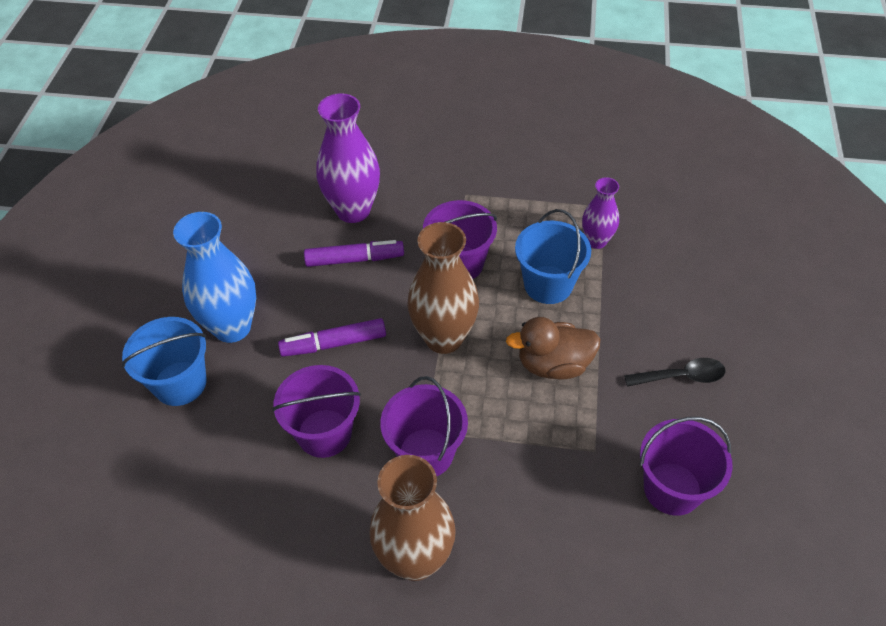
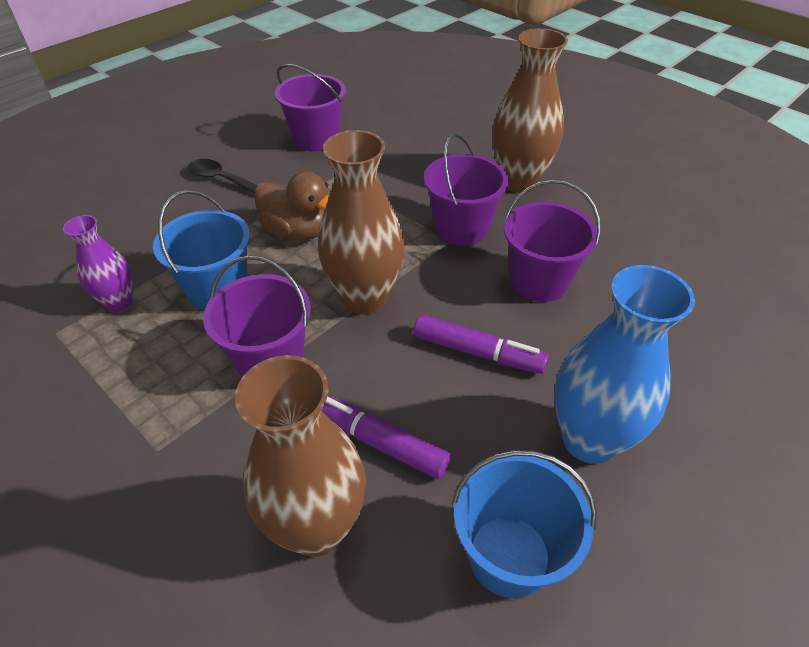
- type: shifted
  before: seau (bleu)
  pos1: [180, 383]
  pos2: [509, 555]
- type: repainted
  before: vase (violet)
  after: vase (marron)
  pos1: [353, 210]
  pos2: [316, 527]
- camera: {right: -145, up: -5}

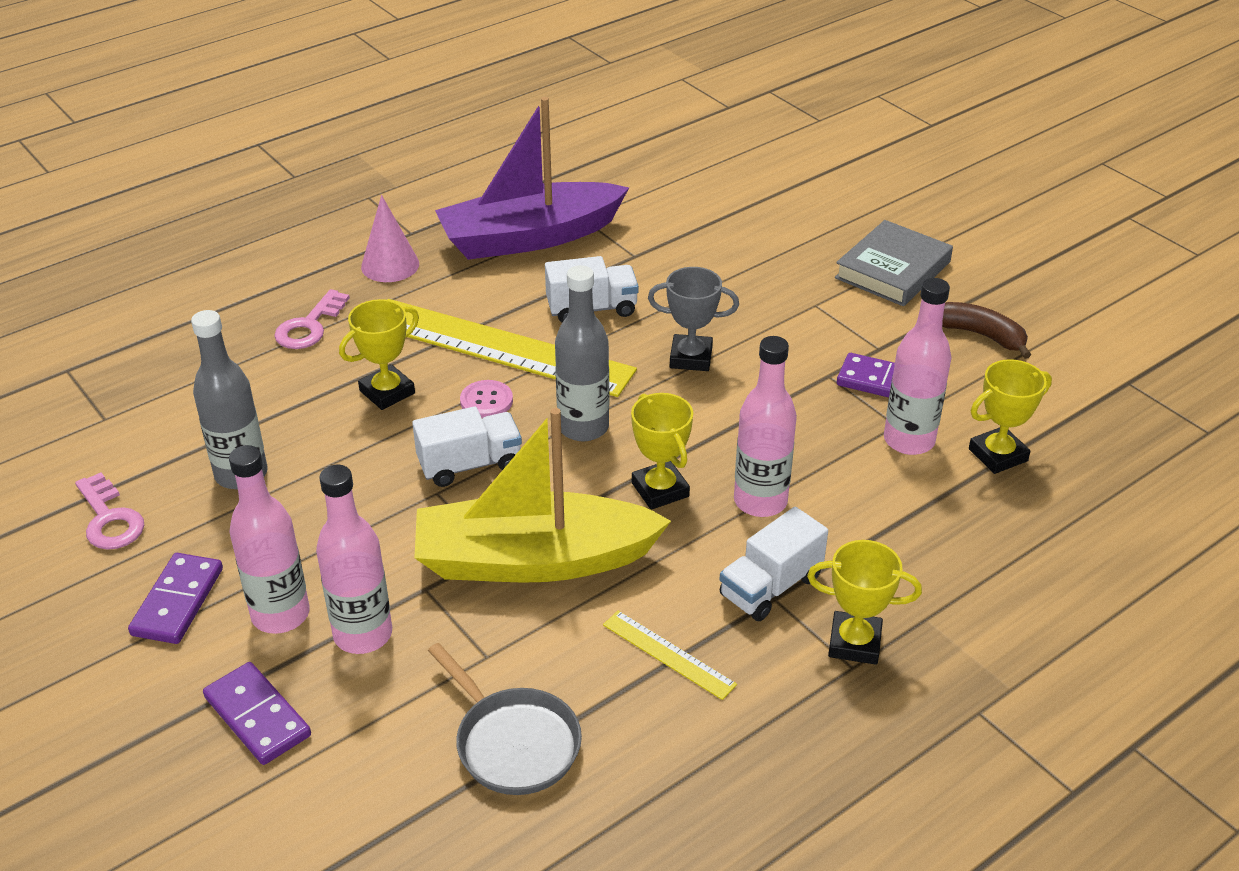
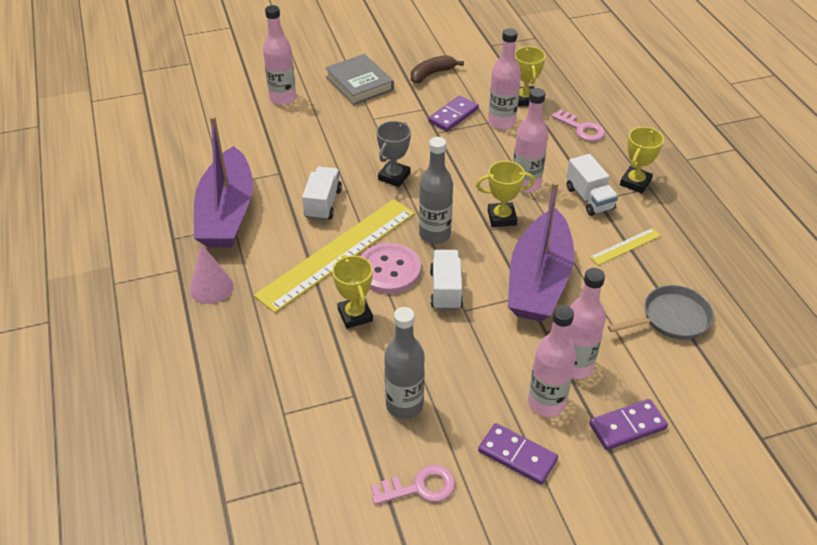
- type: shifted
  before: clé (rose)
  pos1: [309, 326]
  pos2: [581, 129]
- type: repainted
  before: bateau (jaune)
  after: bateau (violet)
  pos1: [533, 560]
  pos2: [539, 280]
- type: scaled
  before: bouton (rose)
  pos1: [486, 401]
  pos2: [389, 270]
  scale: 1.83
- type: new
  after: bouteille (rose)
  pos2: [283, 98]
- camera: {right: -70, up: 5}

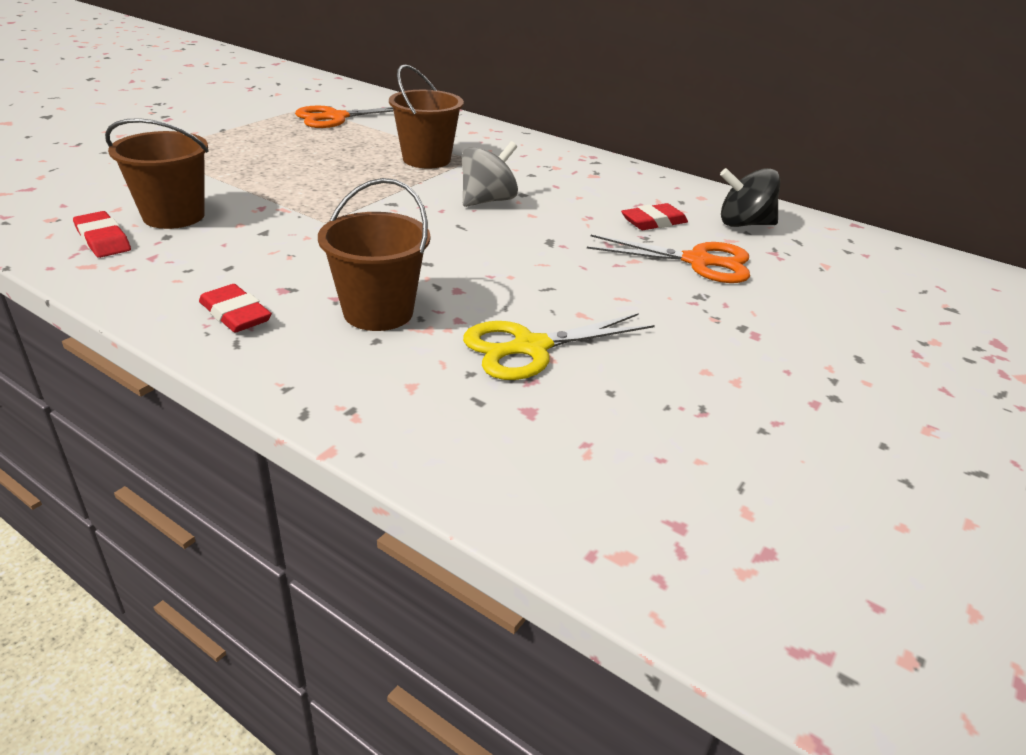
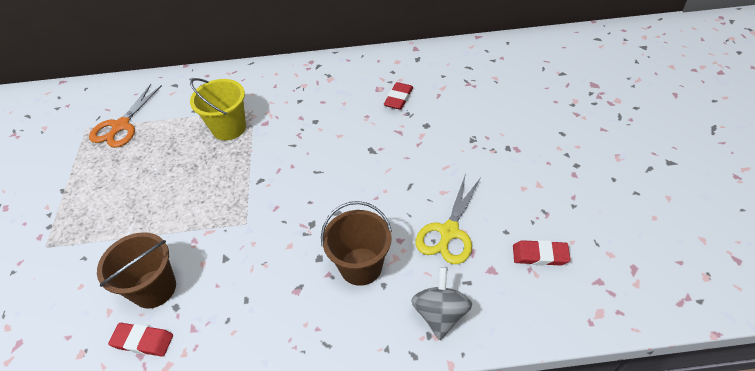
- type: shifted
  before: gomme (rouge)
  pos1: [235, 314]
  pos2: [540, 255]
- type: repainted
  before: seau (marron)
  after: seau (jaune)
  pos1: [426, 159]
  pos2: [229, 128]
- type: shifted
  before: toupie (gris)
  pos1: [487, 201]
  pos2: [440, 314]
- type: gone
  before: ciseaux (orange)
  pos1: [697, 261]
- type: gone
  before: toupie (noir)
  pos1: [743, 224]
- camera: {right: -35, up: 15}

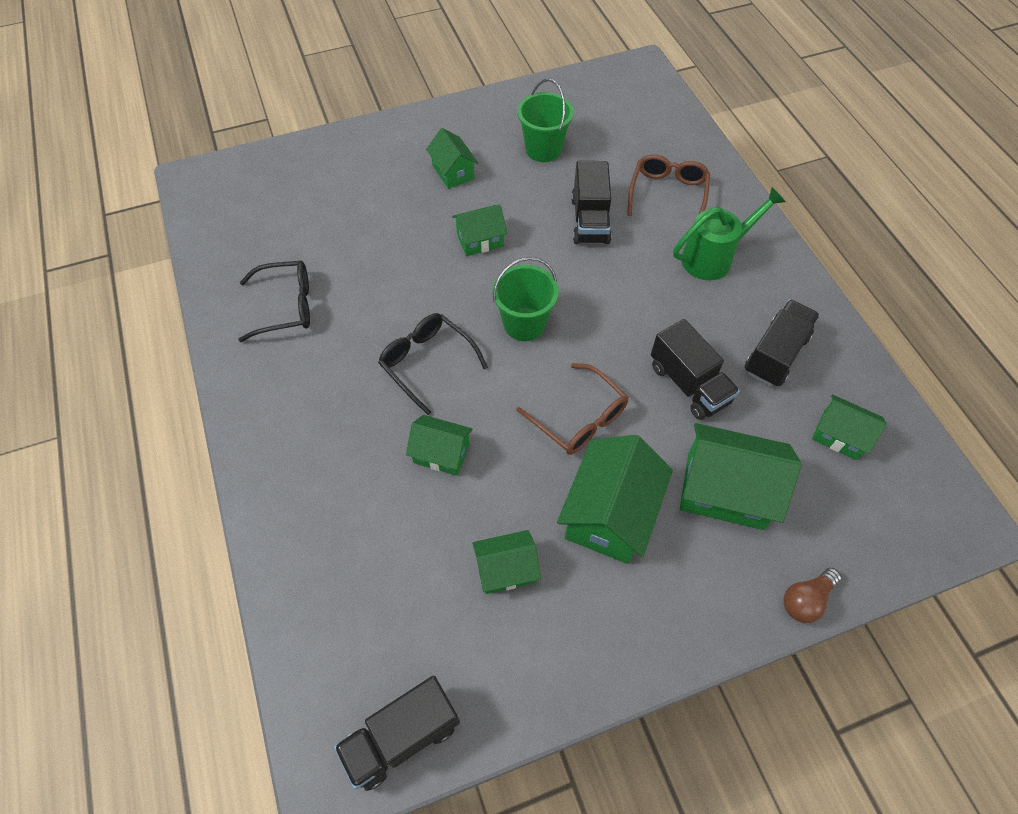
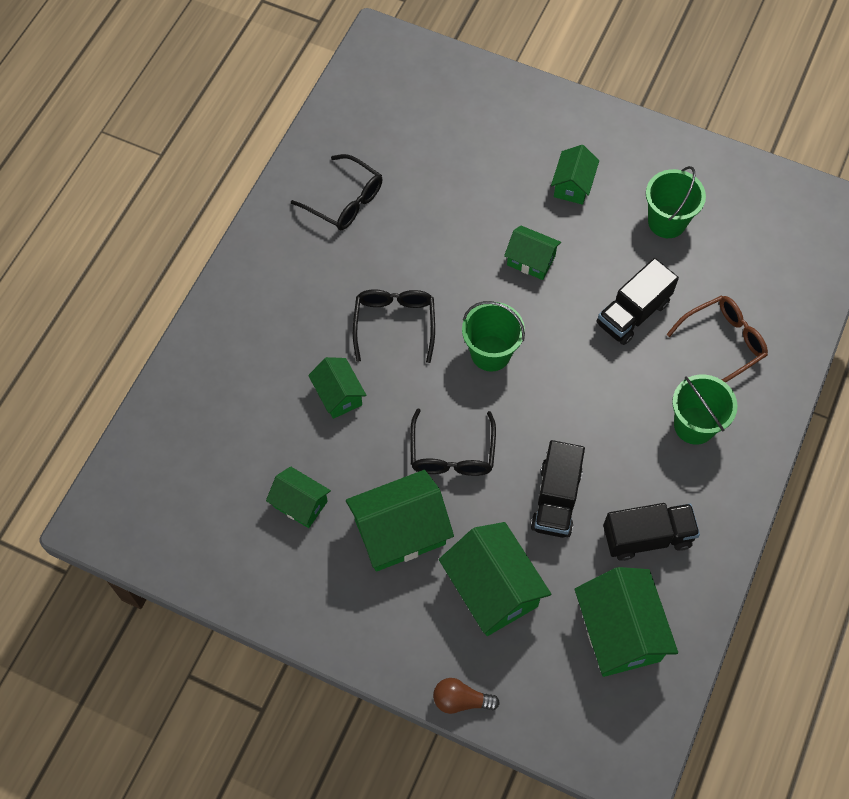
- type: gone
  before: camion (noir)
  pos1: [402, 736]
- type: repainted
  before: lunettes (marron)
  after: lunettes (noir)
  pos1: [579, 418]
  pos2: [452, 453]
- type: swapped
  before: arrosoir (vert)
  after: seau (vert)
  pos1: [713, 257]
  pos2: [694, 425]
- type: scaled
  before: maison (vert)
  pos1: [839, 436]
  pos2: [619, 632]
  scale: 1.72
- camera: {right: 45, up: 5}

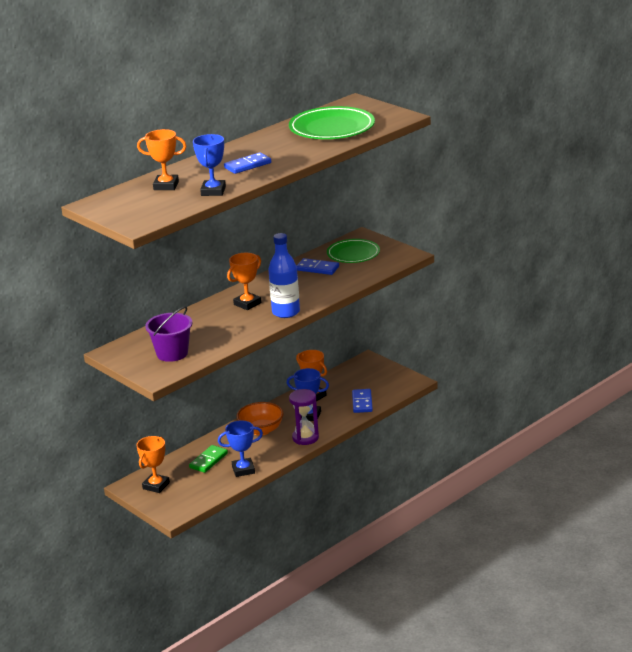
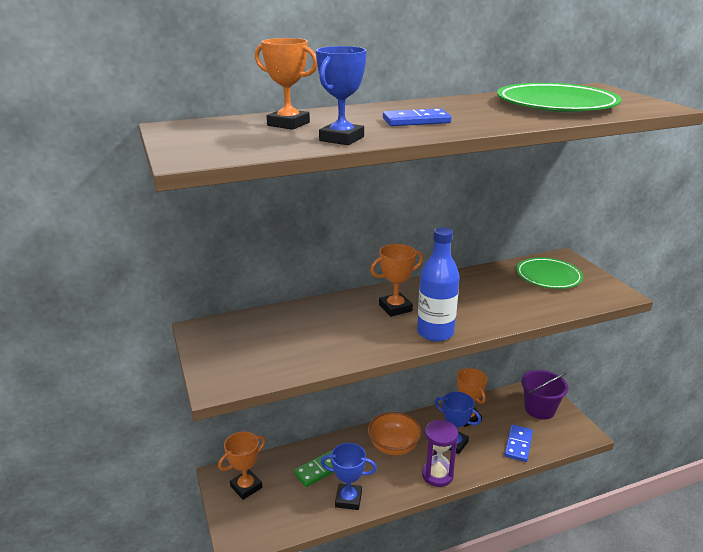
- type: shifted
  before: seau (violet)
  pos1: [172, 353]
  pos2: [539, 409]
- type: gone
  before: domino (bleu)
  pos1: [317, 268]
- camera: {right: 20, up: 0}

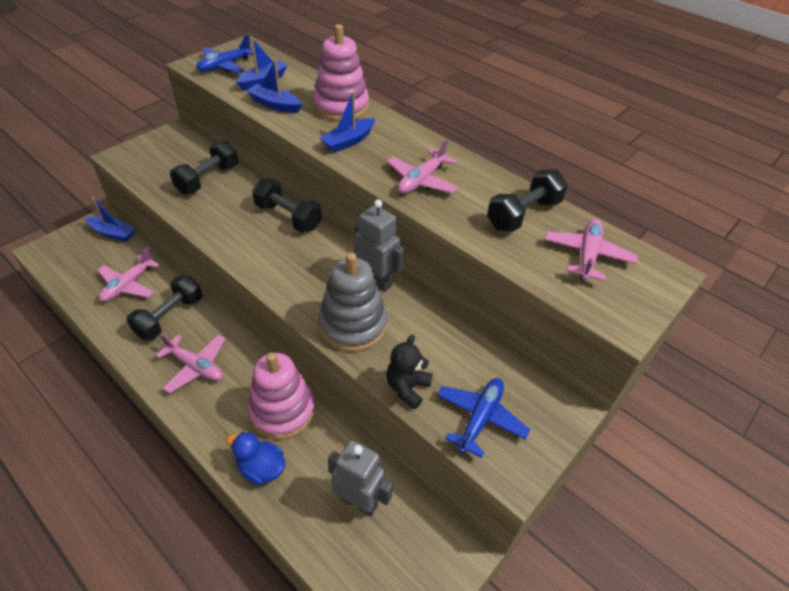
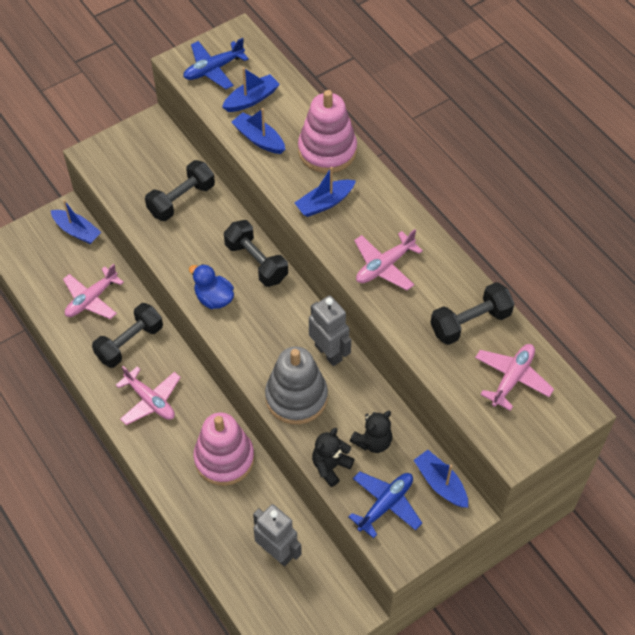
- type: shifted
  before: canard (bleu)
  pos1: [261, 468]
  pos2: [214, 298]
- type: new
  after: ours en peluche (noir)
  pos2: [373, 441]
- type: new
  after: bateau (bleu)
  pos2: [440, 483]
- camera: {right: 15, up: 10}

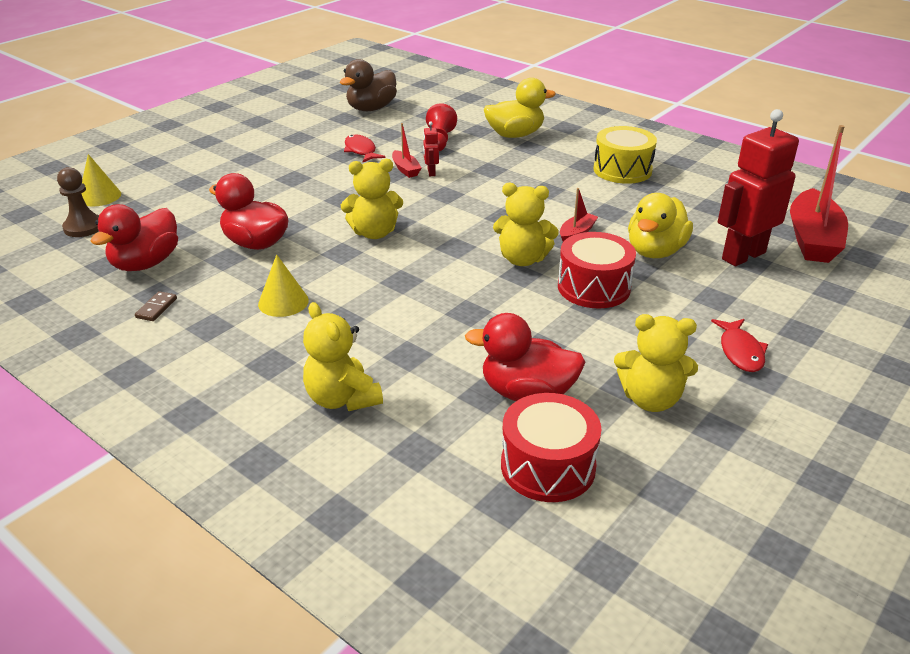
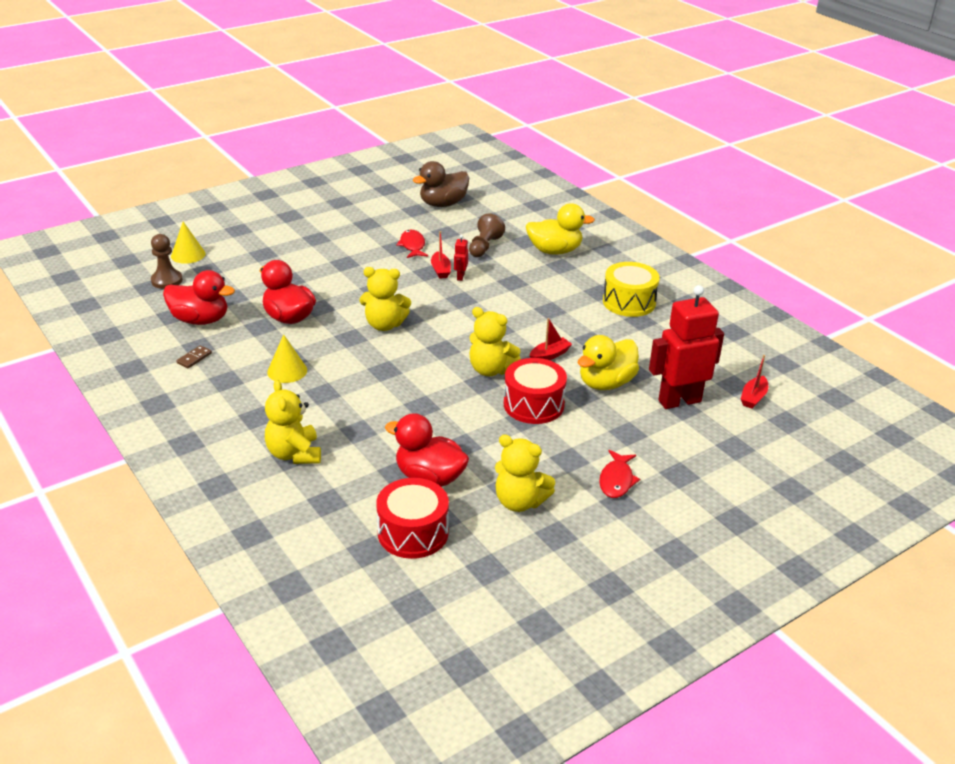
- type: rotated
  before: canard (rouge)
  pos1: [145, 263]
  pos2: [200, 320]
  turn: -120
- type: repainted
  before: pion (rouge)
  after: pion (marron)
  pos1: [439, 141]
  pos2: [484, 247]
- type: scaled
  before: bateau (rouge)
  pos1: [812, 239]
  pos2: [753, 397]
  scale: 0.47
- camera: {right: 15, up: 0}

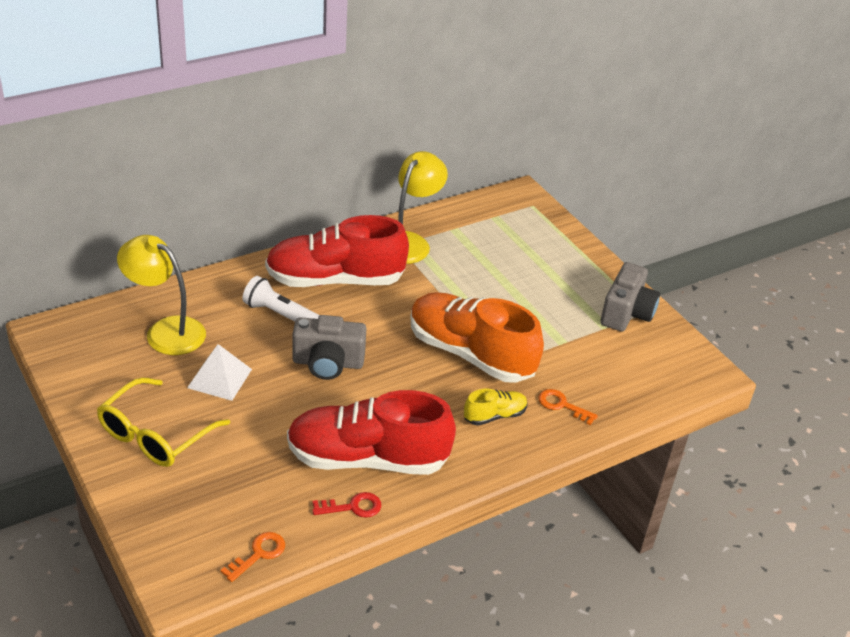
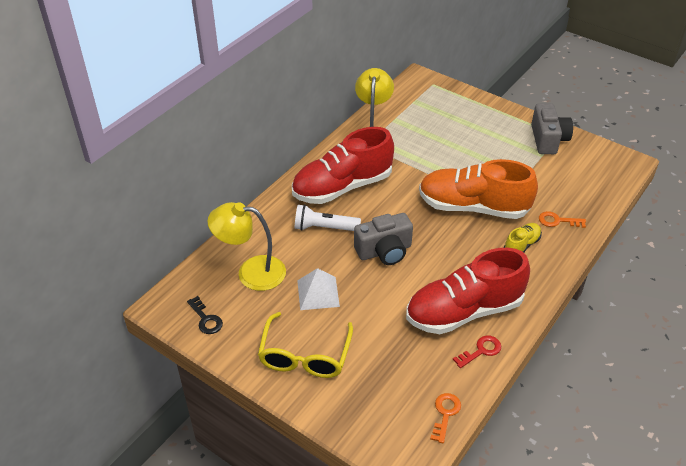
- type: new
  after: clé (noir)
  pos2: [206, 319]
- camera: {right: -20, up: 5}

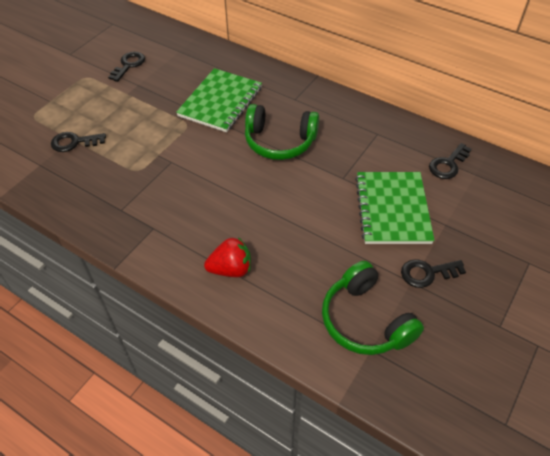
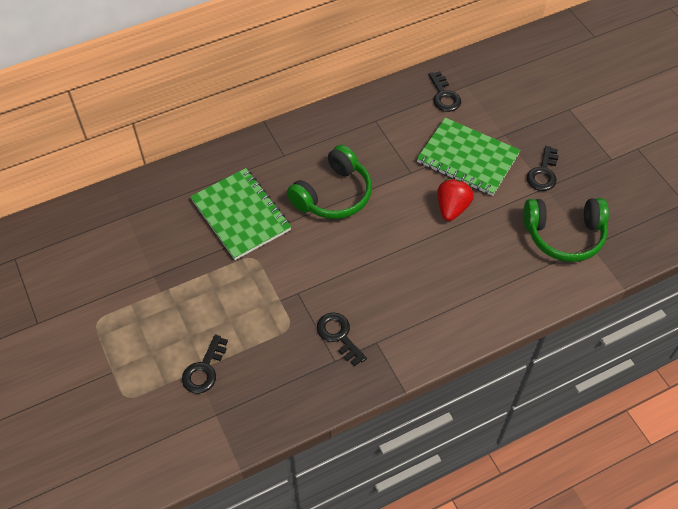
- type: shifted
  before: clé (noir)
  pos1: [128, 65]
  pos2: [339, 335]
- type: shifted
  before: fraise (rouge)
  pos1: [231, 269]
  pos2: [452, 208]
- camera: {right: -60, up: 5}

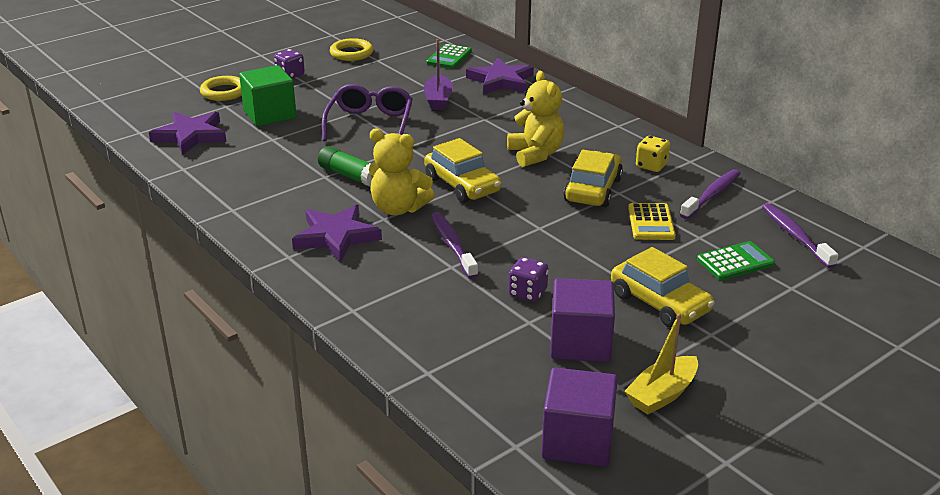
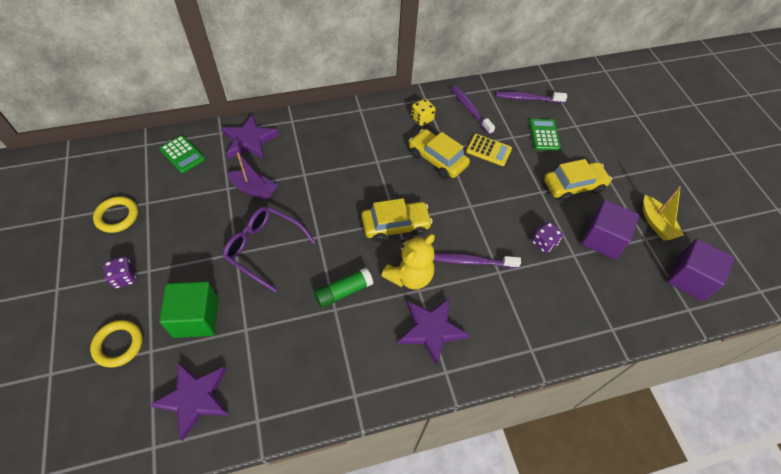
- type: gone
  before: ours en peluche (jaune)
  pos1: [535, 154]
- camera: {right: -70, up: 25}

